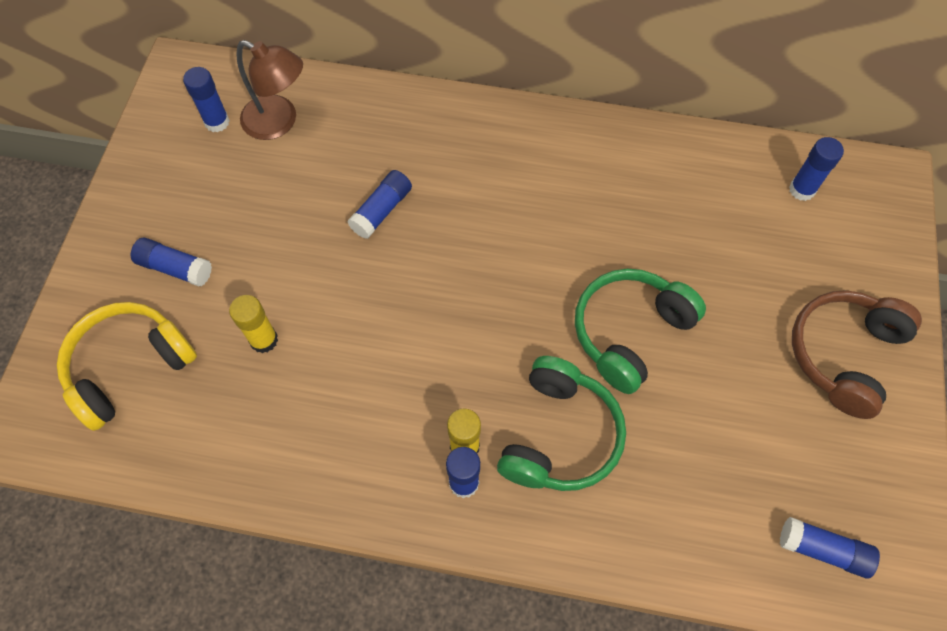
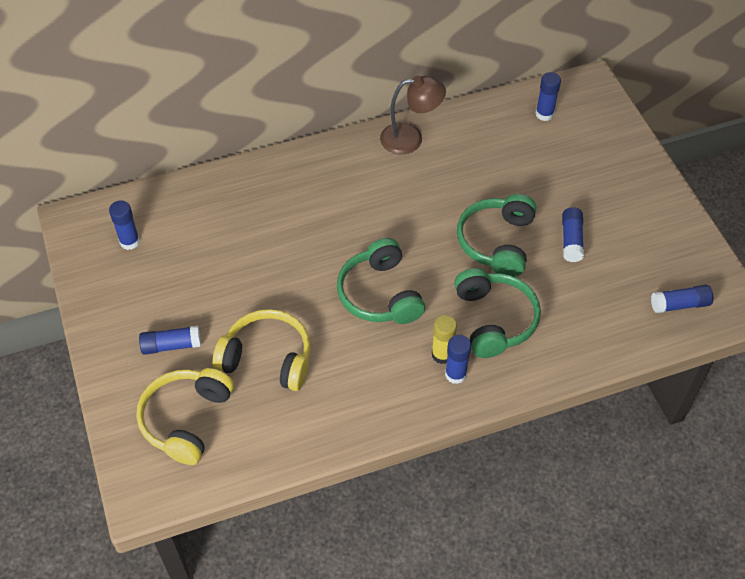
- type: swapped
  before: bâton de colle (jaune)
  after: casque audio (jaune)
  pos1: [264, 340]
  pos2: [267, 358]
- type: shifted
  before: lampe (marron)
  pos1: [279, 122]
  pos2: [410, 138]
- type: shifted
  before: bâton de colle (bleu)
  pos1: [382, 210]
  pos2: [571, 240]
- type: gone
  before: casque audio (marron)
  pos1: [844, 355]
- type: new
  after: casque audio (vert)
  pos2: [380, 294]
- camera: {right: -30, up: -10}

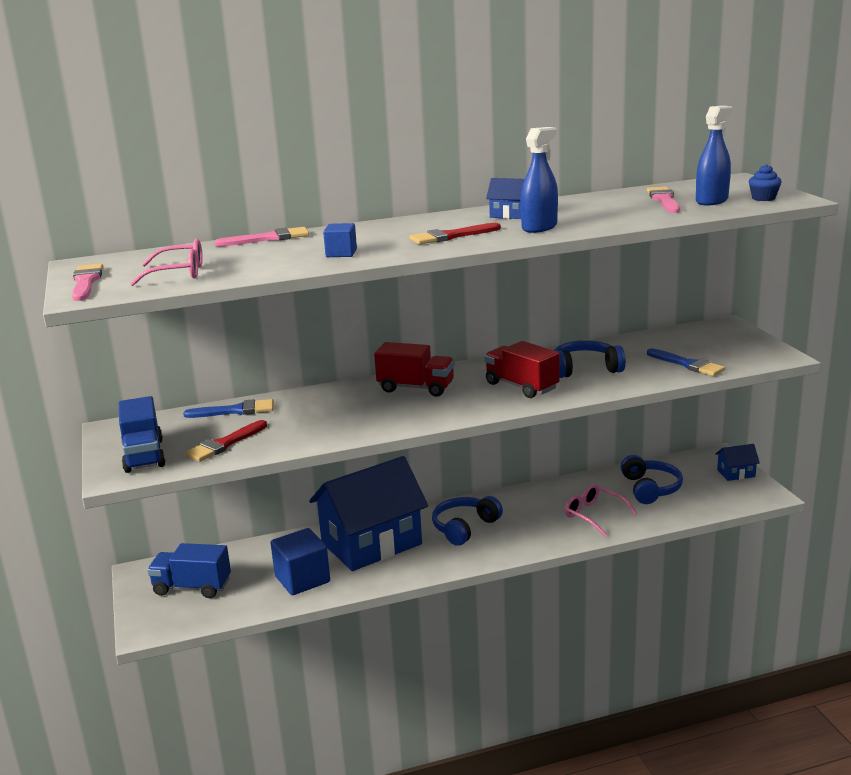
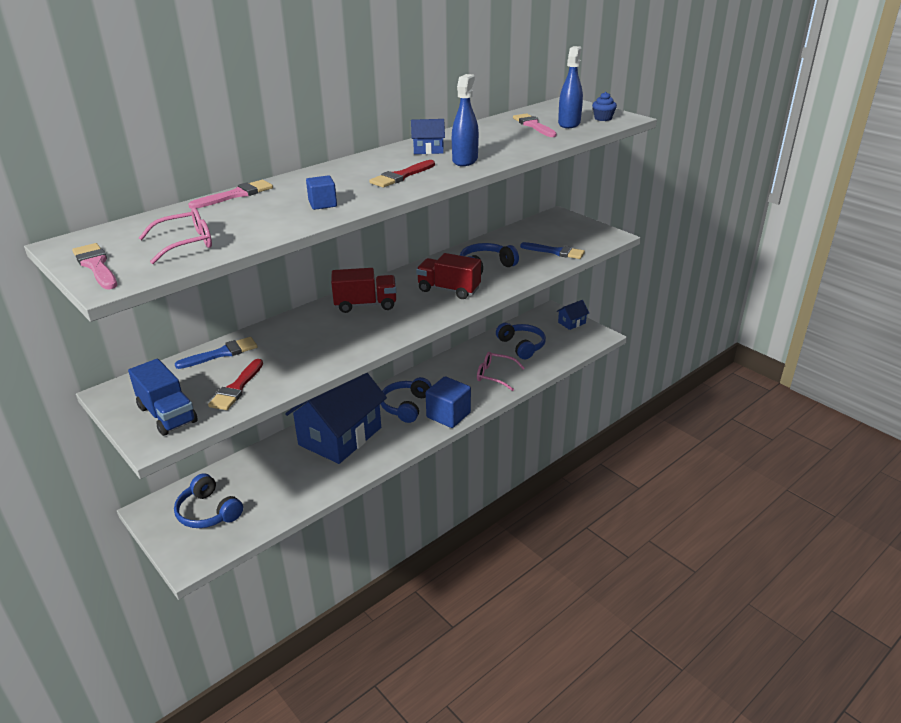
- type: swapped
  before: camion (bleu)
  after: casque audio (bleu)
  pos1: [192, 587]
  pos2: [208, 512]
- type: shifted
  before: cube (bleu)
  pos1: [302, 579]
  pos2: [448, 415]
- camera: {right: -25, up: 10}

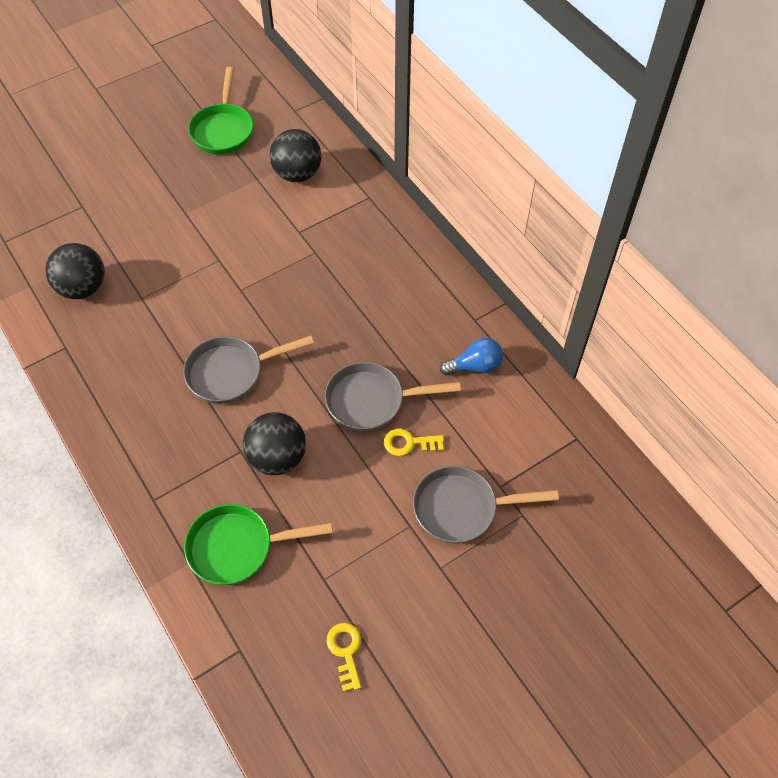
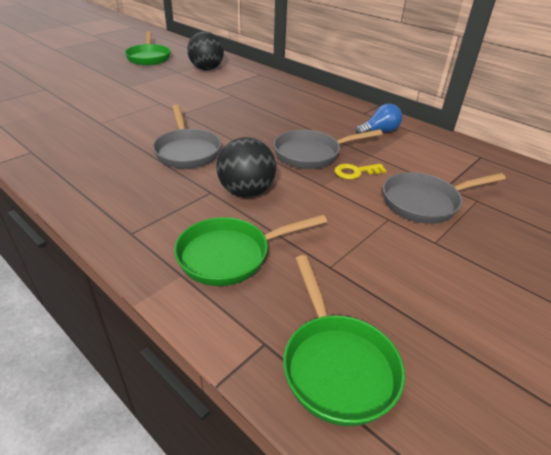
- type: gone
  before: balle (noir)
  pos1: [83, 288]
- type: rotated
  before: poêle (gris)
  pos1: [231, 373]
  pos2: [187, 151]
  turn: -75
- type: gone
  before: clé (jaune)
  pos1: [345, 651]
- type: new
  after: poêle (vert)
  pos2: [336, 364]
- camera: {right: -15, up: -20}

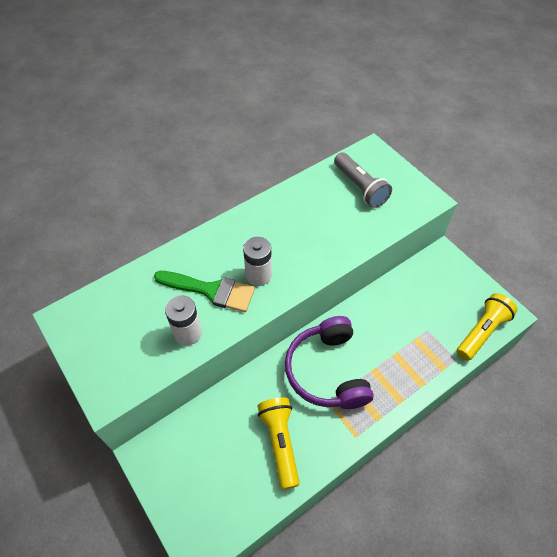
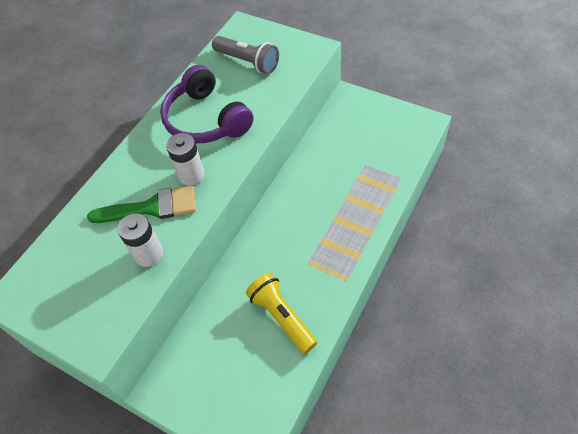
- type: shifted
  before: casque audio (violet)
  pos1: [327, 371]
  pos2: [206, 120]
- type: gone
  before: lampe de poche (jaune)
  pos1: [481, 331]
- camera: {right: -20, up: 0}

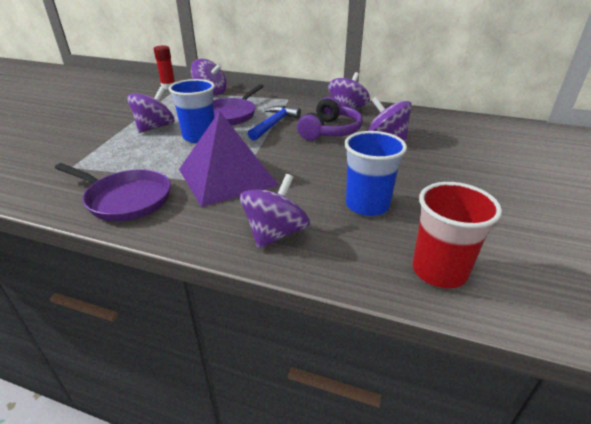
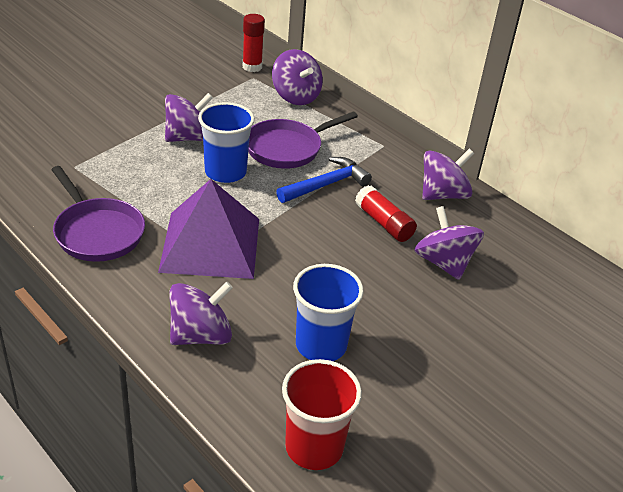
- type: swapped
  before: casque audio (violet)
  after: bâton de colle (rouge)
  pos1: [330, 131]
  pos2: [384, 223]
- camera: {right: 25, up: 5}

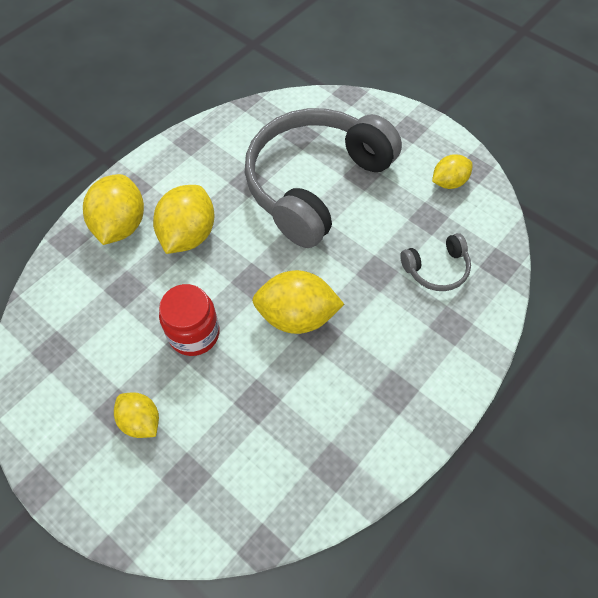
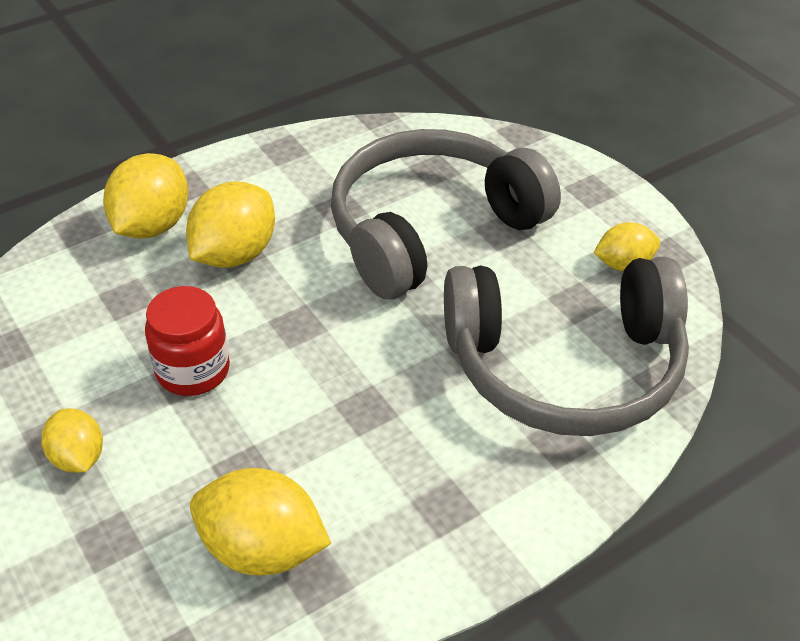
- type: shifted
  before: citron (jaune)
  pos1: [297, 316]
  pos2: [262, 549]
- type: scaled
  before: casque audio (gris)
  pos1: [436, 269]
  pos2: [565, 367]
  scale: 2.42
- camera: {right: 15, up: -15}

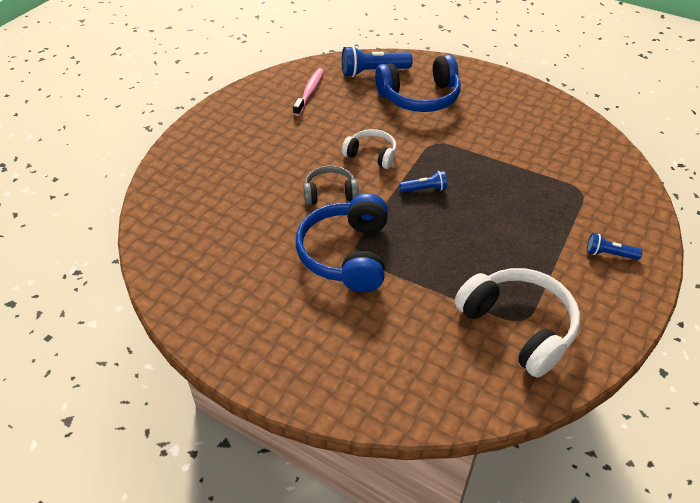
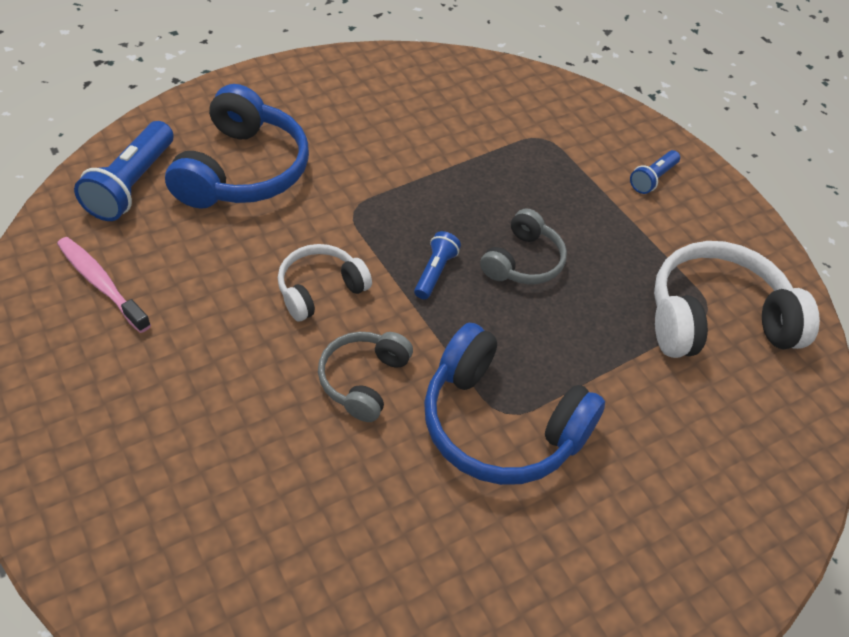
- type: new
  after: casque audio (gris)
  pos2: [523, 261]
- camera: {right: -65, up: 5}

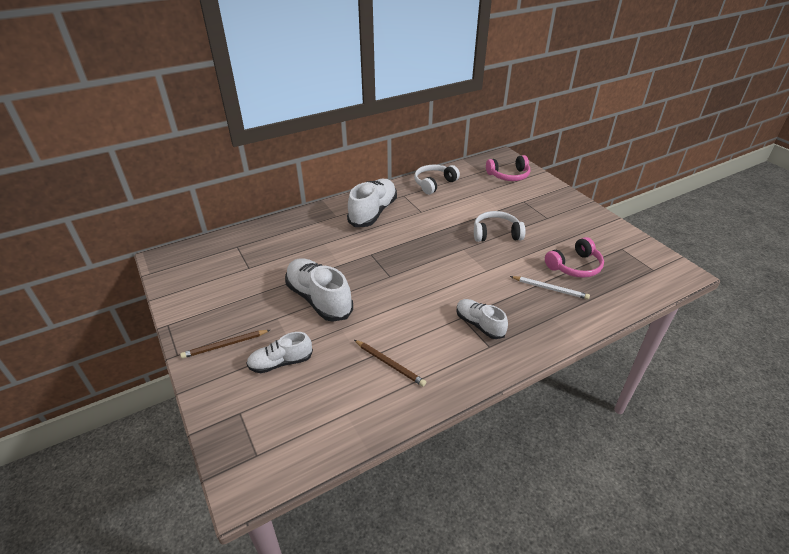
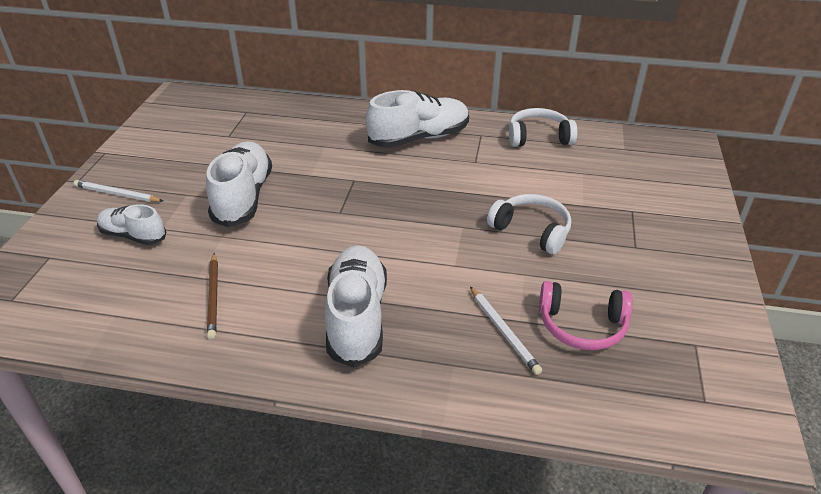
- type: repainted
  before: crayon (marron)
  after: crayon (blanc)
  pos1: [225, 345]
  pos2: [117, 194]
- type: scaled
  before: chaussure (blanc)
  pos1: [479, 324]
  pos2: [357, 317]
  scale: 1.68
- type: gone
  before: casque audio (rose)
  pos1: [508, 175]
- camera: {right: 40, up: 0}

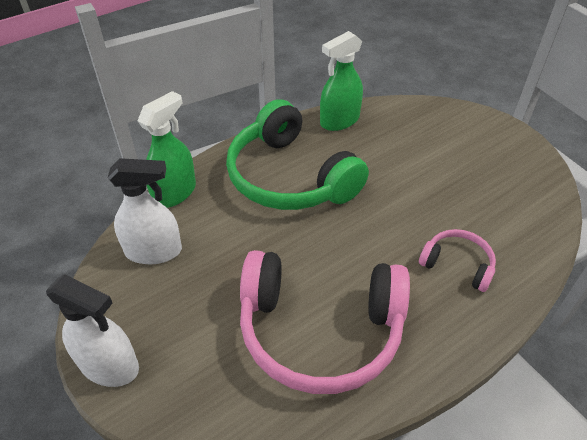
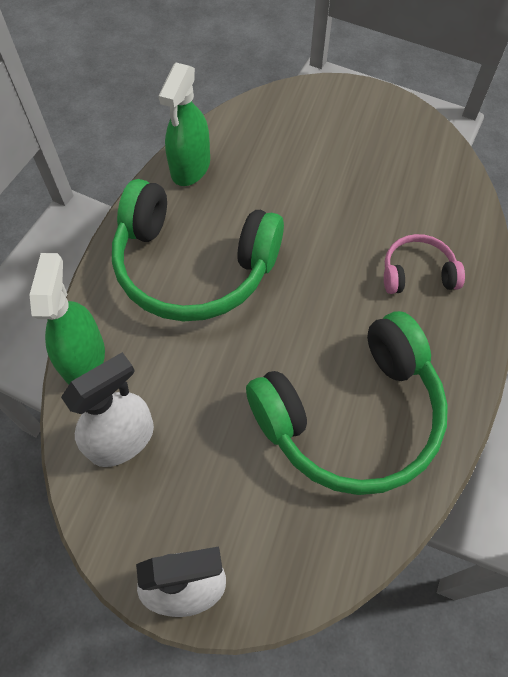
- type: repainted
  before: casque audio (rose)
  after: casque audio (vert)
  pos1: [320, 331]
  pos2: [352, 416]
- camera: {right: -35, up: 15}

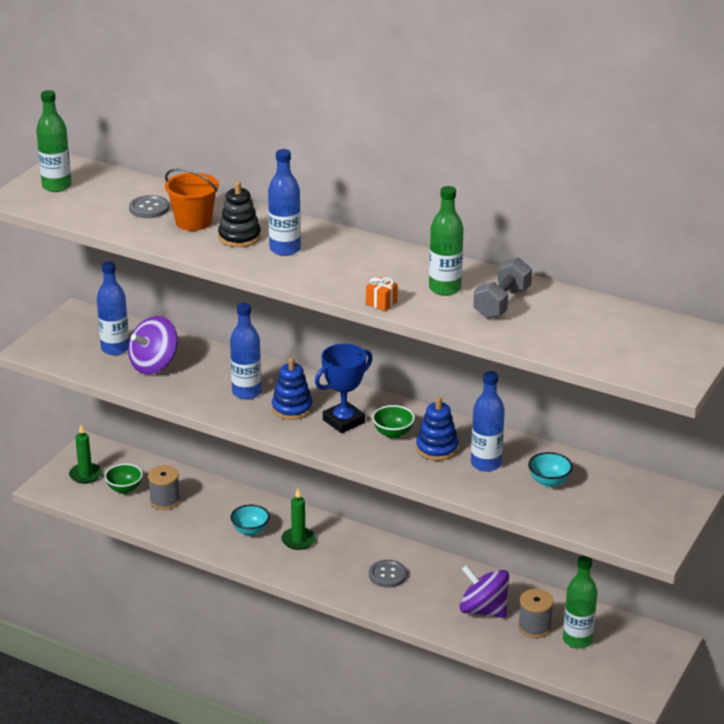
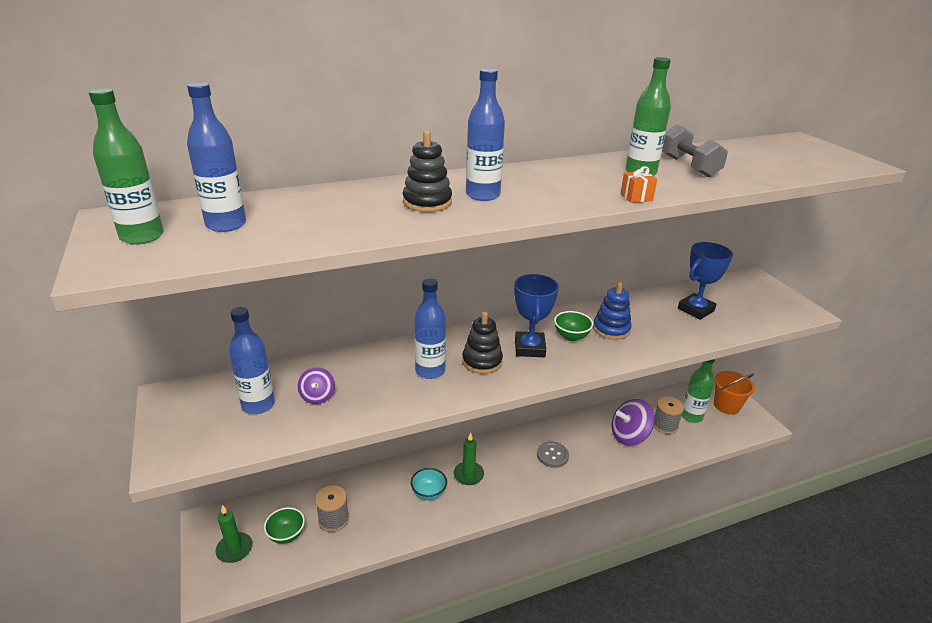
- type: scaled
  before: toupie (violet)
  pos1: [154, 365]
  pos2: [317, 396]
  scale: 0.54
- type: gone
  before: bouton (gris)
  pos1: [149, 208]
- type: shifted
  before: seau (orange)
  pos1: [193, 222]
  pos2: [726, 405]
- type: repainted
  before: jouet à empiler (bleu)
  after: jouet à empiler (noir)
  pos1: [292, 408]
  pos2: [482, 361]
- type: shifted
  before: bouteille (bleu)
  pos1: [486, 464]
  pos2: [226, 225]
- type: swapped
  before: bol (turquoise)
  after: trophée (bleu)
  pos1: [549, 481]
  pos2: [695, 310]
- camera: {right: -50, up: 0}

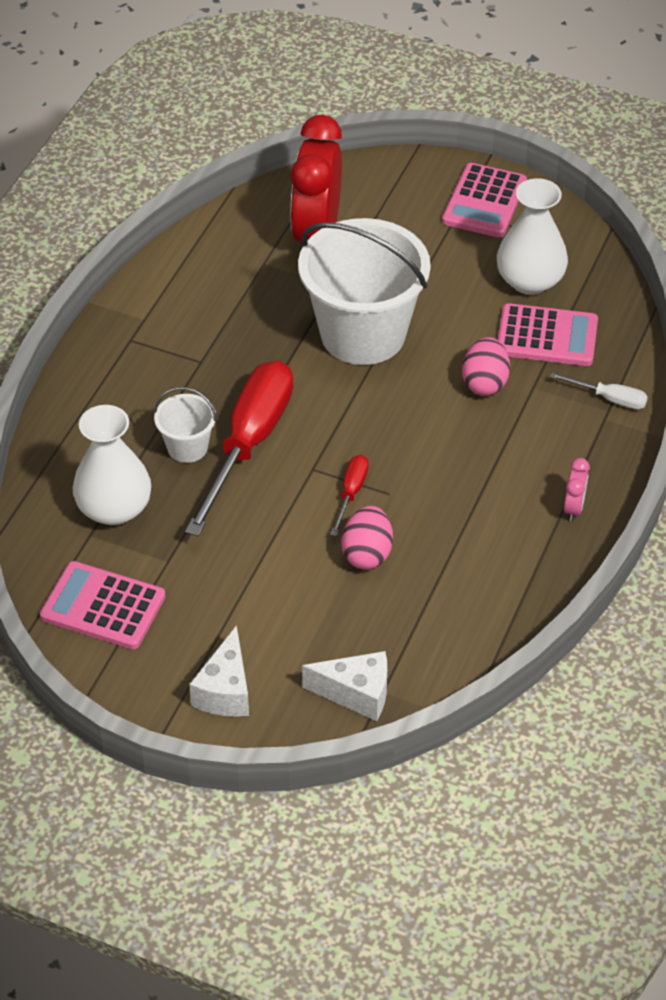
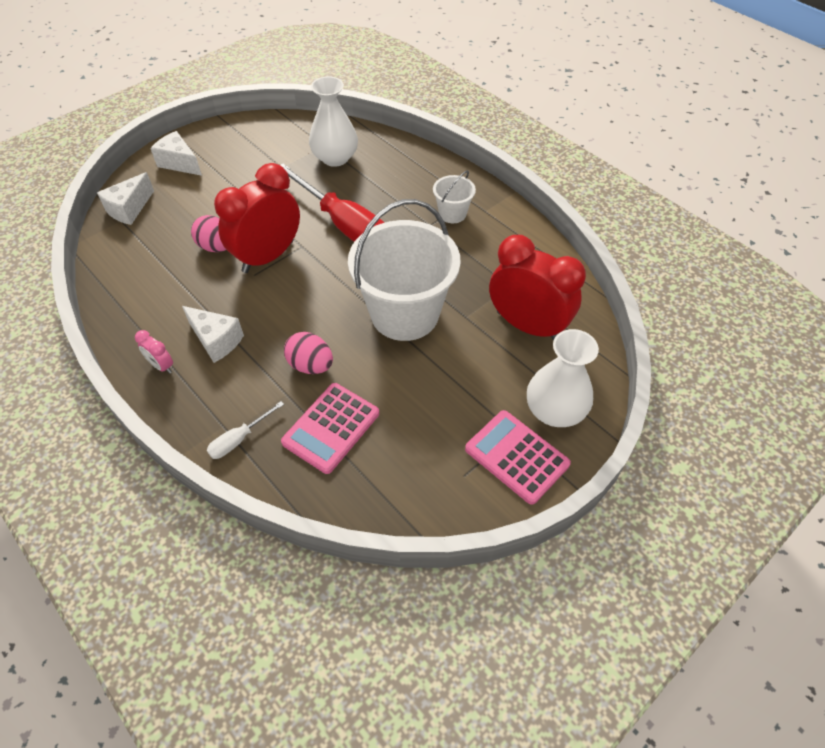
- type: gone
  before: calculatrice (rose)
  pos1: [103, 606]
- type: shifted
  before: seau (blanc)
  pos1: [187, 447]
  pos2: [452, 214]
- type: swapped
  before: tournevis (rouge)
  after: réveil (rouge)
  pos1: [351, 493]
  pos2: [268, 256]
- type: shifted
  before: vase (blanc)
  pos1: [530, 281]
  pos2: [554, 410]
- type: new
  after: fromage (blanc)
  pos2: [216, 341]
- camera: {right: 115, up: 5}

